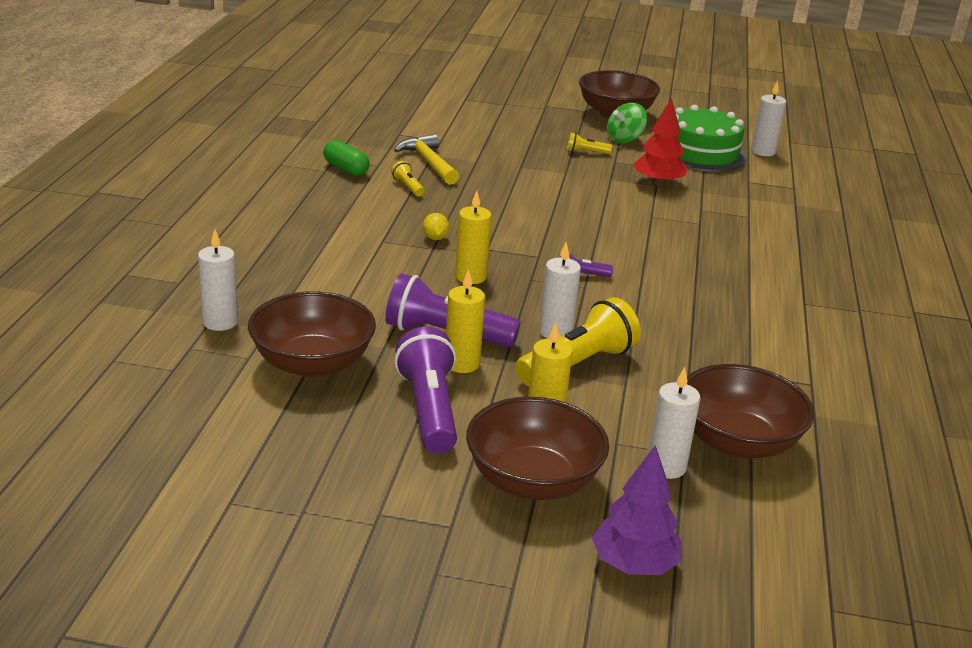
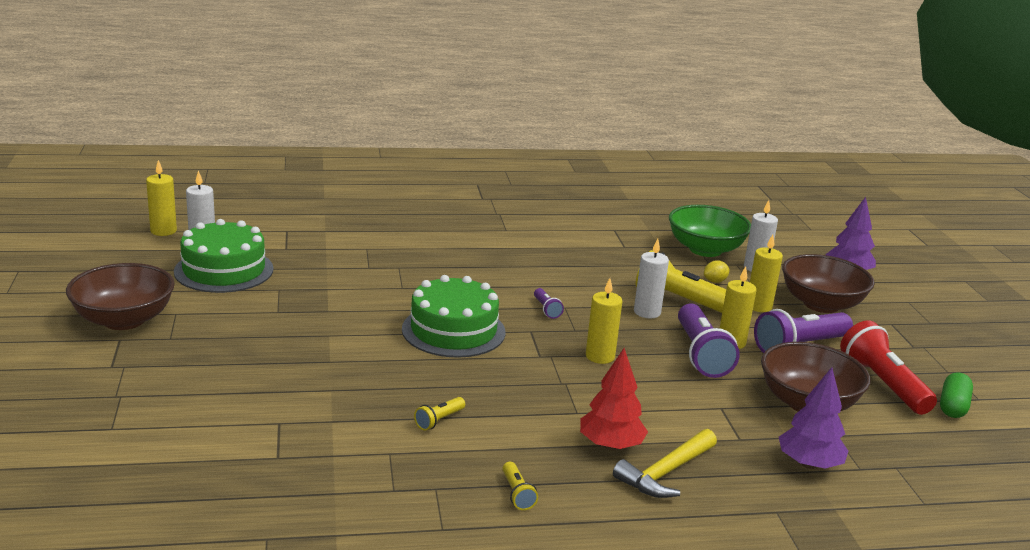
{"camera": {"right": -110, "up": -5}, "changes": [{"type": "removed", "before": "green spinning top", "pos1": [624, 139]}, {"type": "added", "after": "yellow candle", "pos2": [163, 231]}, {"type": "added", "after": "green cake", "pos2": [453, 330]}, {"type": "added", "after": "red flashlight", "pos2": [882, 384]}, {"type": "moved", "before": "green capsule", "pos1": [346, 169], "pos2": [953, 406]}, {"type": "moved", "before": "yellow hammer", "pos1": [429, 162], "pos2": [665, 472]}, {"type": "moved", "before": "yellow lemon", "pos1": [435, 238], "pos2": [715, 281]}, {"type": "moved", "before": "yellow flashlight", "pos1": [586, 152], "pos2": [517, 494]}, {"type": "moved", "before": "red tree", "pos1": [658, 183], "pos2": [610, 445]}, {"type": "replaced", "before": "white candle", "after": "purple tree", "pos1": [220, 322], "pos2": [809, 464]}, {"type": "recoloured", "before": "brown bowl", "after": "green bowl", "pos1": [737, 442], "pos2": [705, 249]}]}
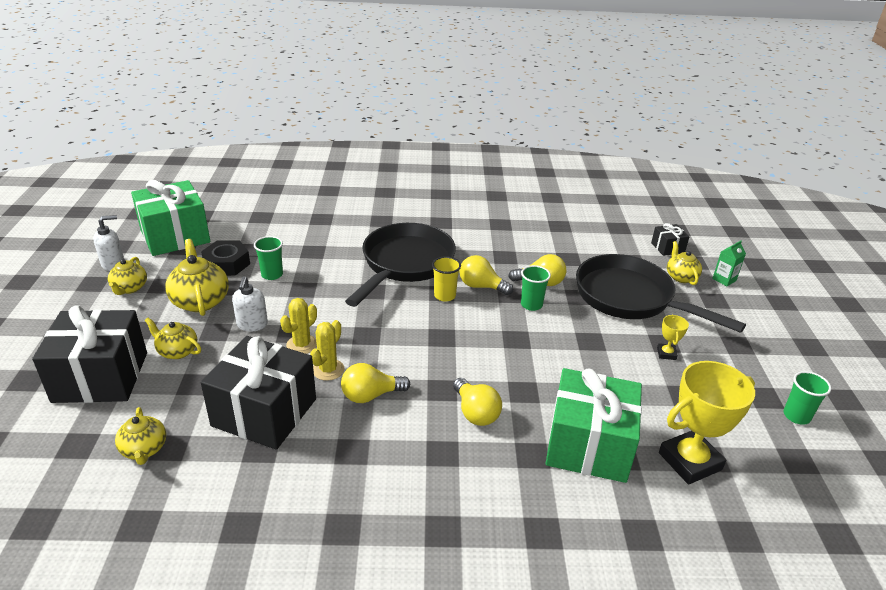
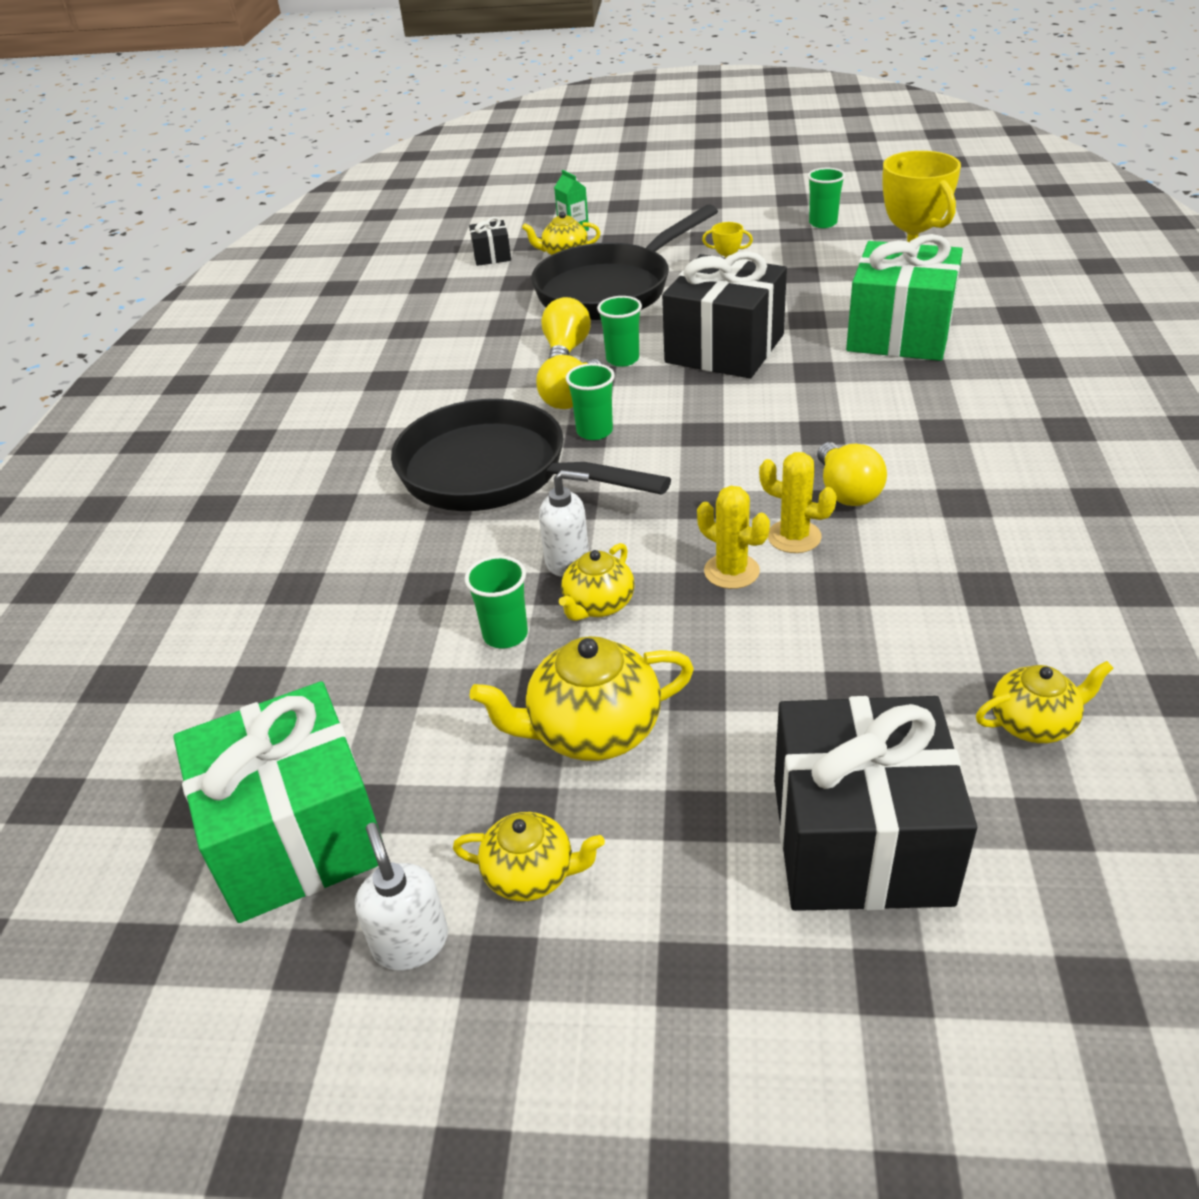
{"camera": {"right": -80, "up": 5}, "changes": [{"type": "removed", "before": "black nut", "pos1": [227, 264]}, {"type": "removed", "before": "yellow light bulb", "pos1": [475, 413]}, {"type": "moved", "before": "yellow teapot", "pos1": [177, 351], "pos2": [598, 605]}, {"type": "moved", "before": "black gift", "pos1": [264, 412], "pos2": [724, 348]}, {"type": "moved", "before": "white soap dispenser", "pos1": [252, 325], "pos2": [568, 561]}, {"type": "recoloured", "before": "yellow cup", "after": "green cup", "pos1": [445, 296], "pos2": [594, 431]}]}
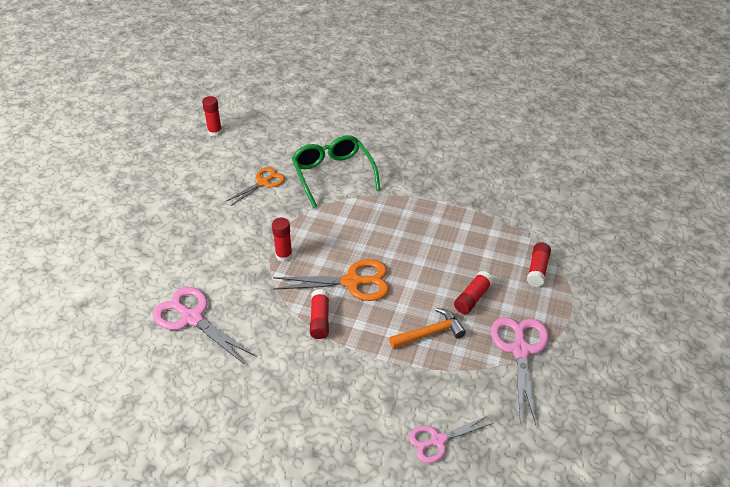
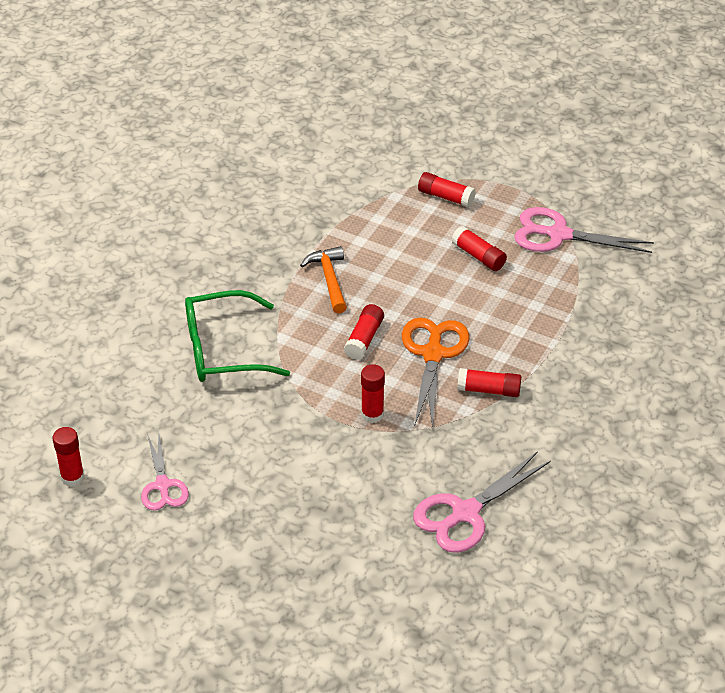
{"camera": {"right": -80, "up": 0}, "changes": [{"type": "removed", "before": "orange scissors", "pos1": [263, 182]}, {"type": "added", "after": "red glue stick", "pos2": [364, 339]}, {"type": "moved", "before": "orange hammer", "pos1": [430, 333], "pos2": [329, 279]}, {"type": "moved", "before": "pink scissors", "pos1": [438, 440], "pos2": [162, 485]}]}
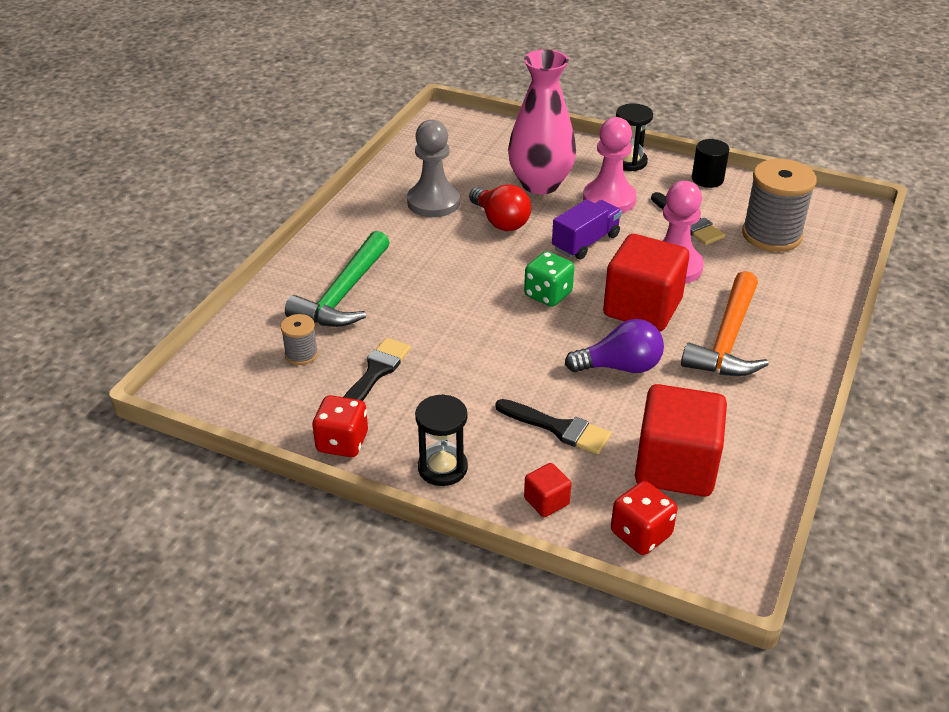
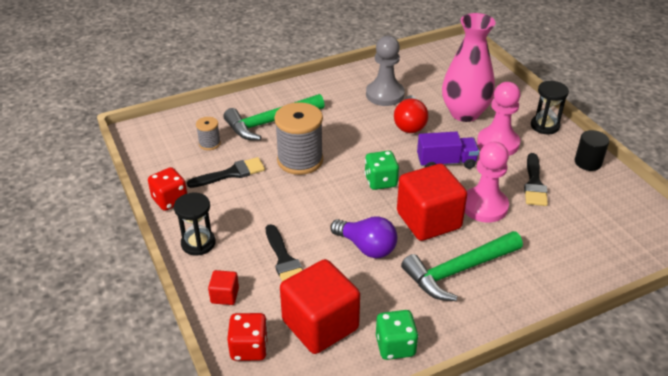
{"camera": {"right": 40, "up": 0}, "changes": [{"type": "added", "after": "green dice", "pos2": [395, 346]}, {"type": "moved", "before": "grey spool", "pos1": [771, 235], "pos2": [300, 160]}, {"type": "recoloured", "before": "orange hammer", "after": "green hammer", "pos1": [727, 340], "pos2": [458, 271]}]}
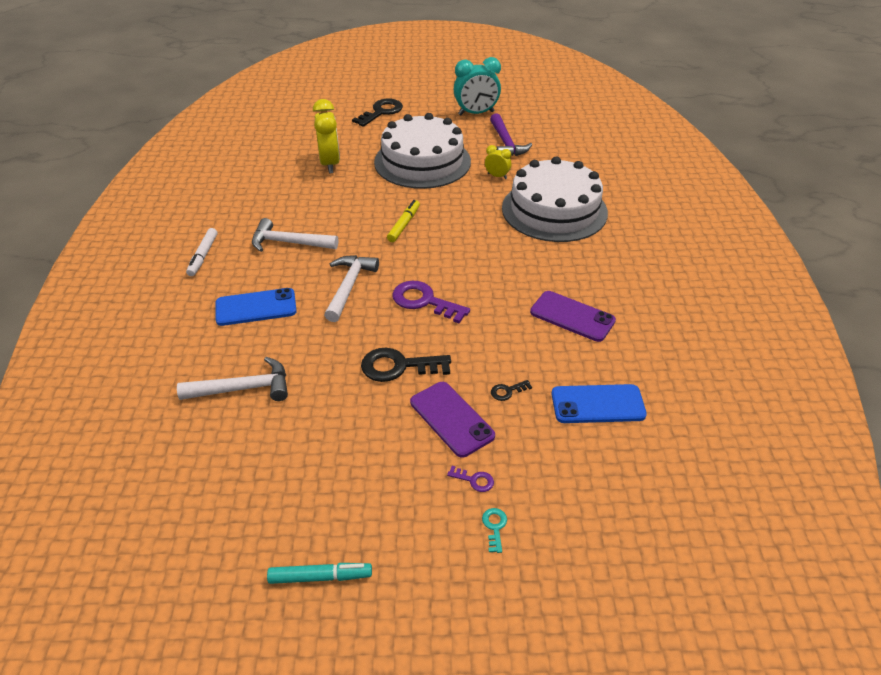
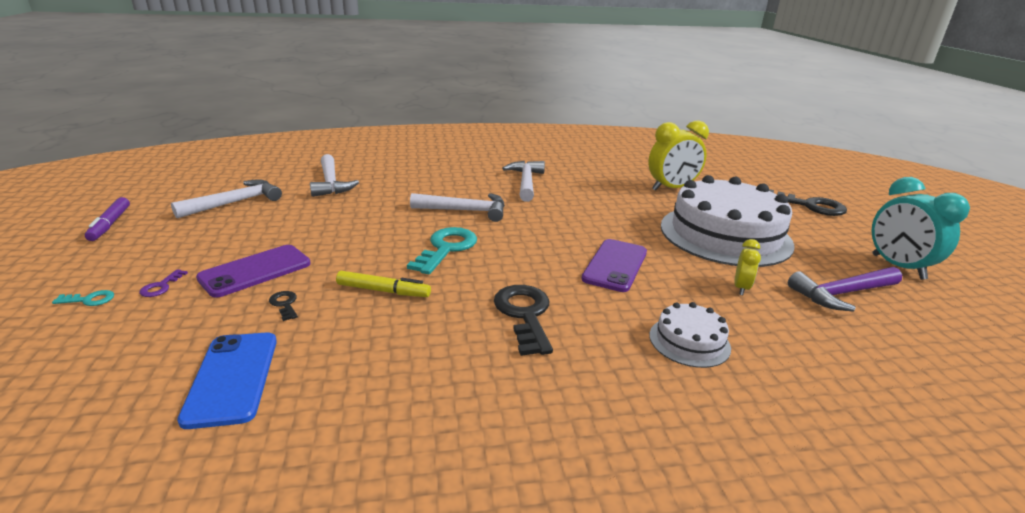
{"camera": {"right": 80, "up": -15}, "changes": [{"type": "removed", "before": "white marker", "pos1": [203, 256]}, {"type": "removed", "before": "blue phone", "pos1": [256, 307]}, {"type": "added", "after": "white hammer", "pos2": [235, 202]}, {"type": "moved", "before": "black key", "pos1": [399, 366], "pos2": [524, 315]}, {"type": "moved", "before": "yellow marker", "pos1": [404, 225], "pos2": [383, 291]}, {"type": "moved", "before": "purple phone", "pos1": [572, 316], "pos2": [615, 265]}, {"type": "recoloured", "before": "turquoise marker", "after": "purple marker", "pos1": [320, 577], "pos2": [110, 224]}, {"type": "recoloured", "before": "purple key", "after": "turquoise key", "pos1": [424, 301], "pos2": [446, 248]}, {"type": "resized", "before": "white cake", "pos1": [554, 210], "pos2": [689, 341], "scale": 0.45}]}
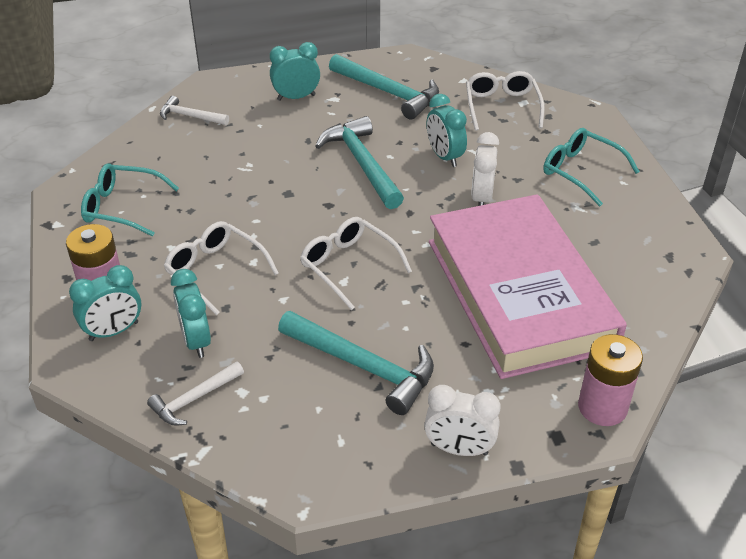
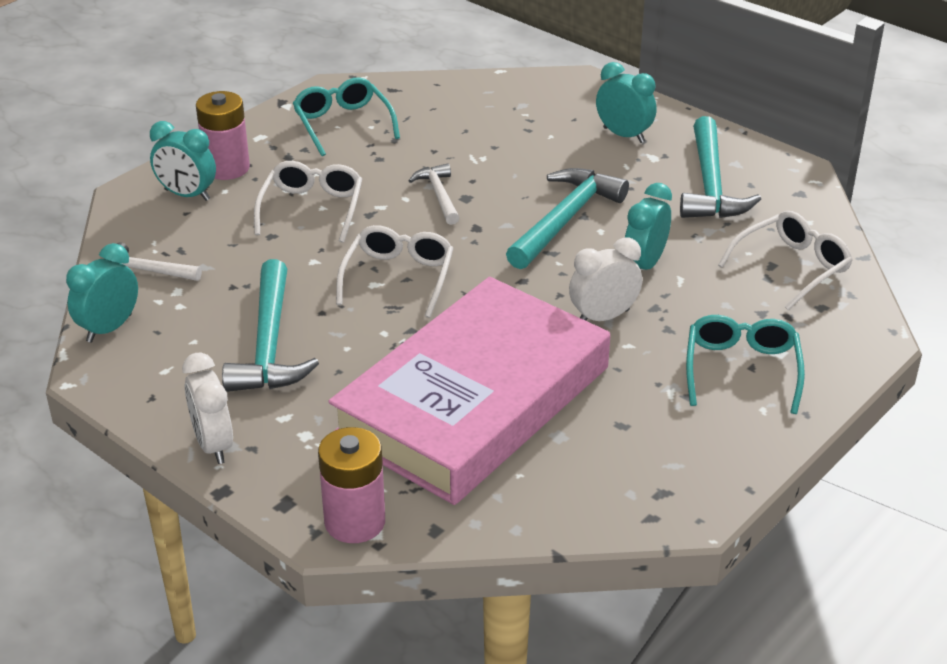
{"camera": {"right": 55, "up": -5}, "changes": [{"type": "moved", "before": "white hammer", "pos1": [190, 116], "pos2": [439, 195]}, {"type": "moved", "before": "turquoise clock", "pos1": [196, 341], "pos2": [109, 328]}]}
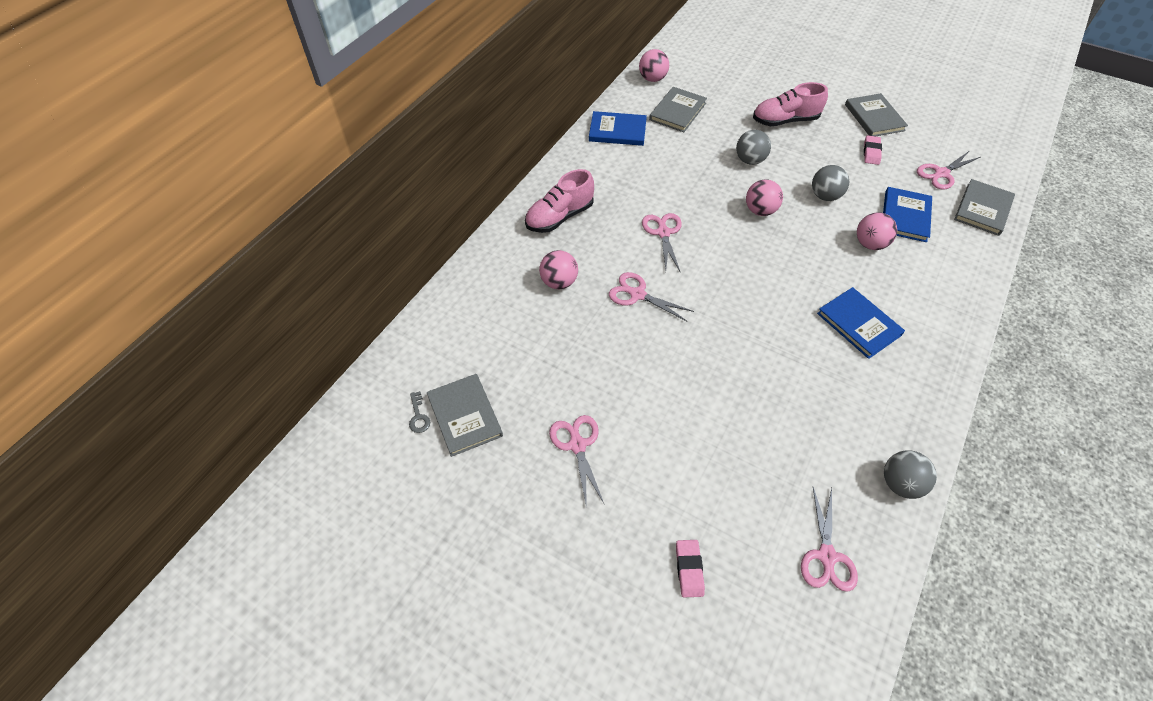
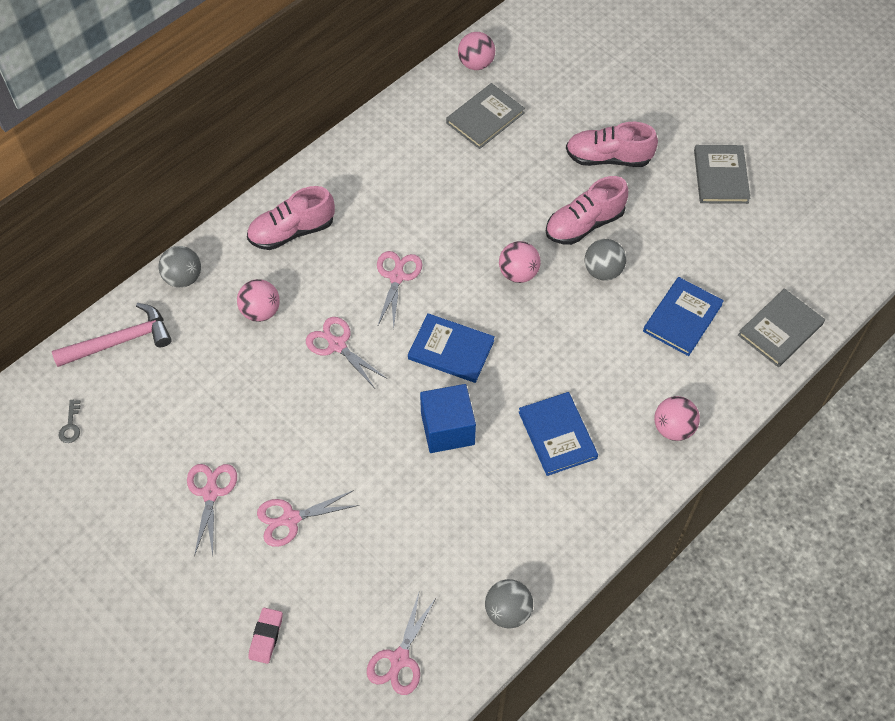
{"camera": {"right": 15, "up": 5}, "changes": [{"type": "removed", "before": "grey book", "pos1": [465, 416]}, {"type": "removed", "before": "pink eraser", "pos1": [871, 152]}, {"type": "added", "after": "pink hammer", "pos2": [120, 341]}, {"type": "added", "after": "blue cube", "pos2": [447, 429]}, {"type": "added", "after": "pink shoe", "pos2": [584, 224]}, {"type": "moved", "before": "blue book", "pos1": [617, 131], "pos2": [451, 350]}, {"type": "moved", "before": "grey ball", "pos1": [750, 160], "pos2": [183, 278]}, {"type": "moved", "before": "pink ball", "pos1": [870, 244], "pos2": [673, 428]}, {"type": "moved", "before": "pink scissors", "pos1": [941, 173], "pos2": [291, 519]}]}
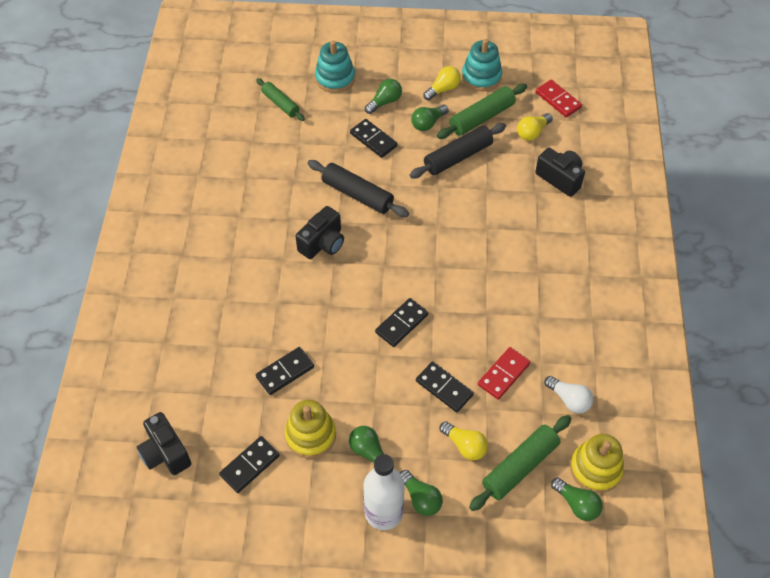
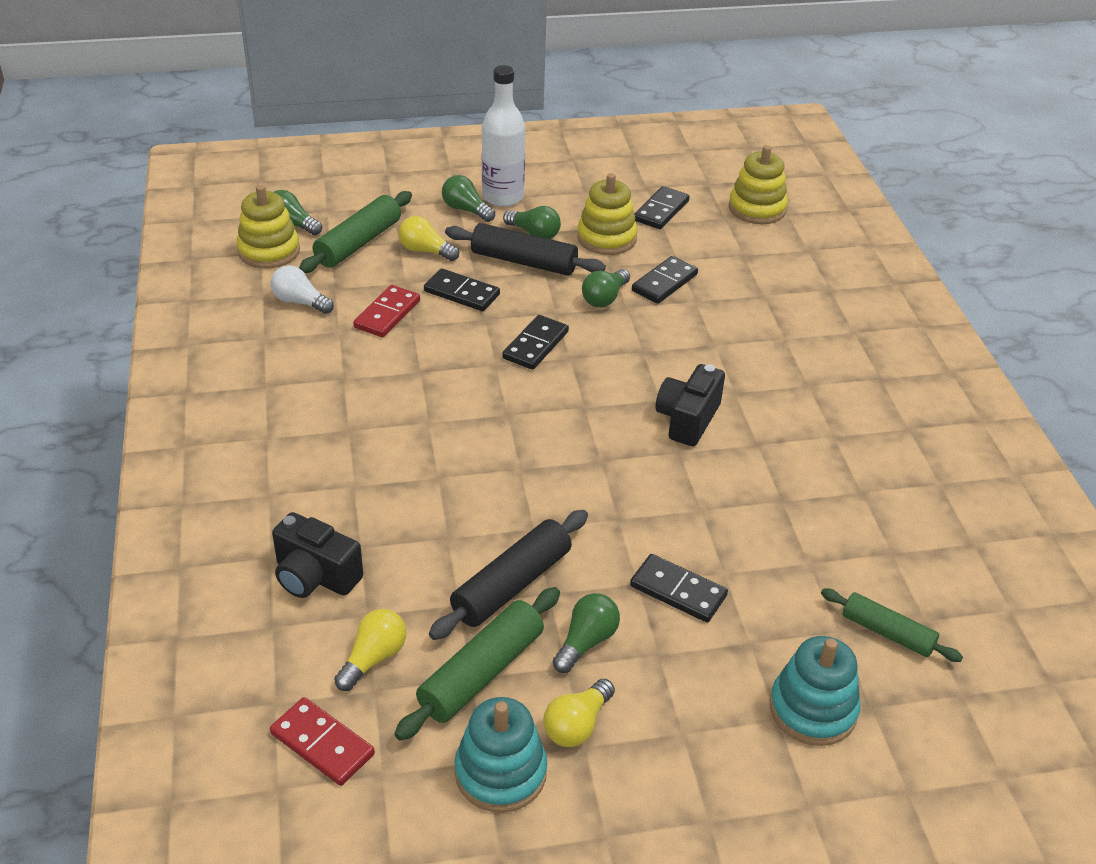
{"camera": {"right": 165, "up": -15}, "changes": [{"type": "moved", "before": "black rolling pin", "pos1": [357, 194], "pos2": [523, 262]}, {"type": "moved", "before": "green light bulb", "pos1": [384, 102], "pos2": [605, 298]}, {"type": "replaced", "before": "black camera", "after": "yellow stacking toy", "pos1": [165, 453], "pos2": [757, 209]}]}
